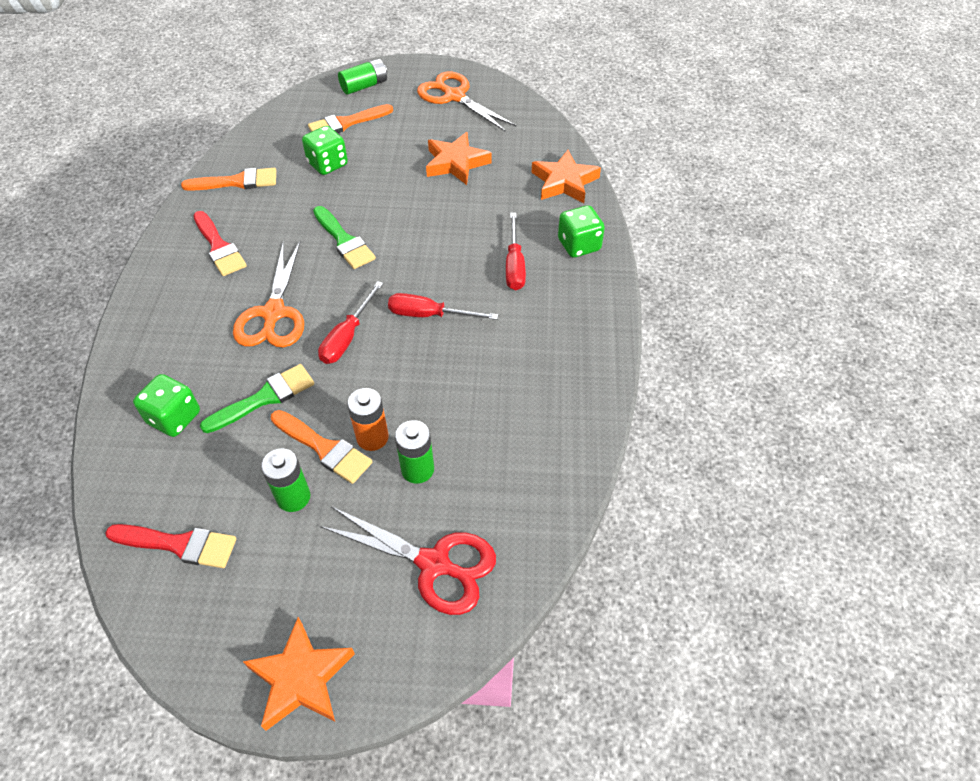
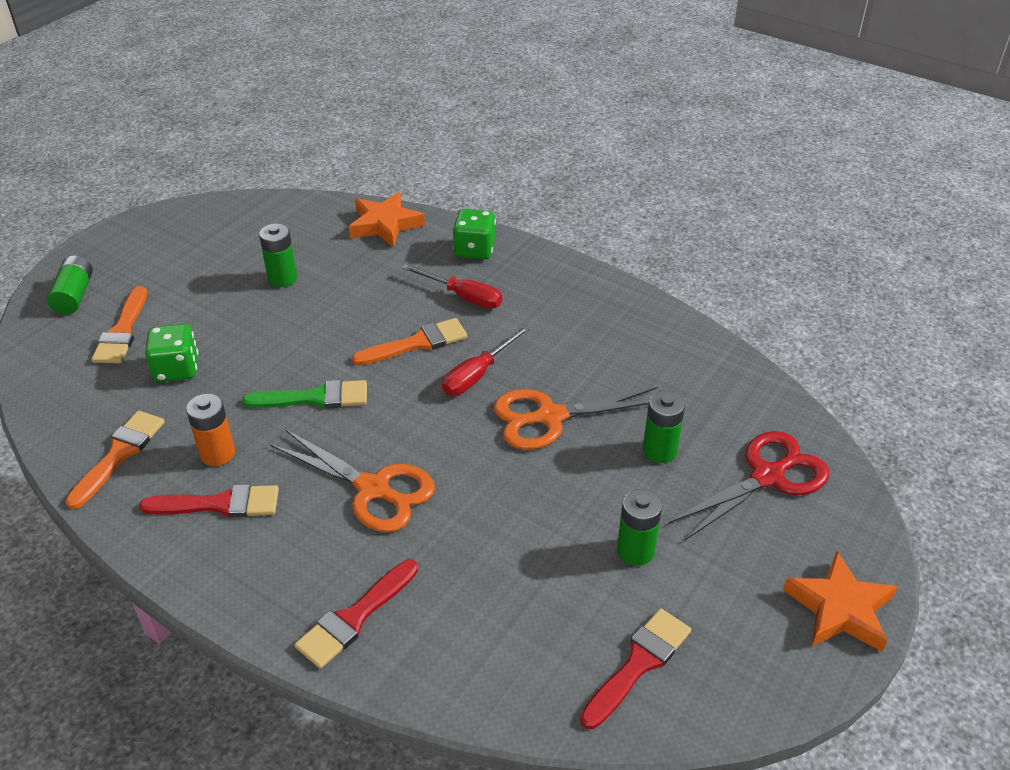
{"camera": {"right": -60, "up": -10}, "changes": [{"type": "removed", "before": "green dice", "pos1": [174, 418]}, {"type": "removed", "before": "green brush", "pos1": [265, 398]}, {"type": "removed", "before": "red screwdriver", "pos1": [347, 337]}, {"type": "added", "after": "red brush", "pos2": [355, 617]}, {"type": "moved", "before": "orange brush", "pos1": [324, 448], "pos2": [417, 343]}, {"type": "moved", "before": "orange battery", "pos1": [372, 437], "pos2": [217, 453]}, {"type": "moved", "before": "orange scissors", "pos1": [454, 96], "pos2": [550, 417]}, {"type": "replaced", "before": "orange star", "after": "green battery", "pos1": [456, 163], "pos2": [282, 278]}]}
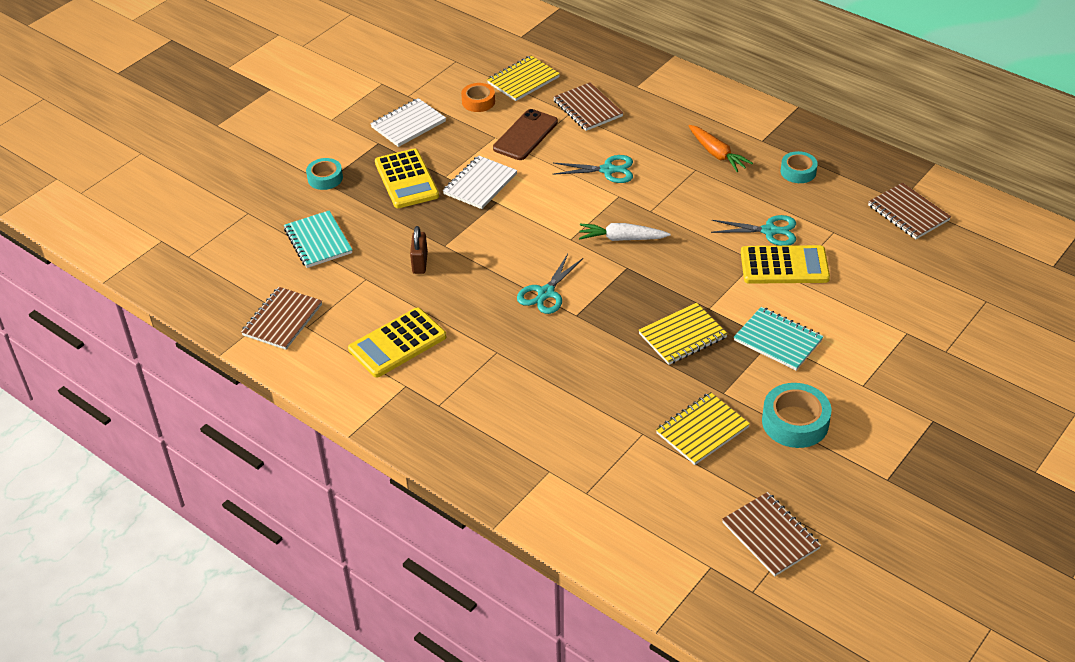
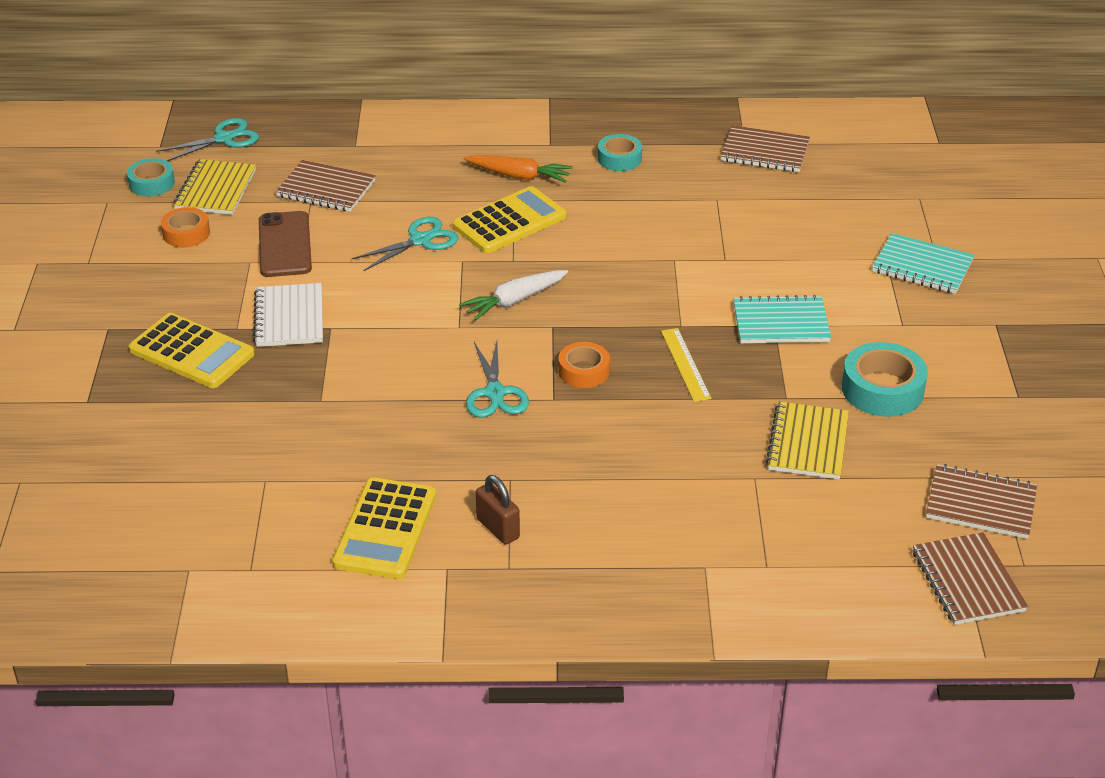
{"camera": {"right": -40, "up": -5}, "changes": [{"type": "removed", "before": "white notebook", "pos1": [408, 124]}, {"type": "added", "after": "orange tape", "pos2": [584, 371]}, {"type": "moved", "before": "brown notebook", "pos1": [282, 320], "pos2": [968, 581]}, {"type": "moved", "before": "turquoise notebook", "pos1": [318, 241], "pos2": [922, 266]}, {"type": "moved", "before": "turquoise tape", "pos1": [325, 178], "pos2": [152, 183]}, {"type": "moved", "before": "brown padlock", "pos1": [420, 263], "pos2": [498, 528]}, {"type": "moved", "before": "turquoise scissors", "pos1": [769, 231], "pos2": [224, 138]}, {"type": "moved", "before": "yellow calculator", "pos1": [784, 266], "pos2": [509, 222]}, {"type": "replaced", "before": "yellow notebook", "after": "yellow ruler", "pos1": [682, 336], "pos2": [685, 364]}]}
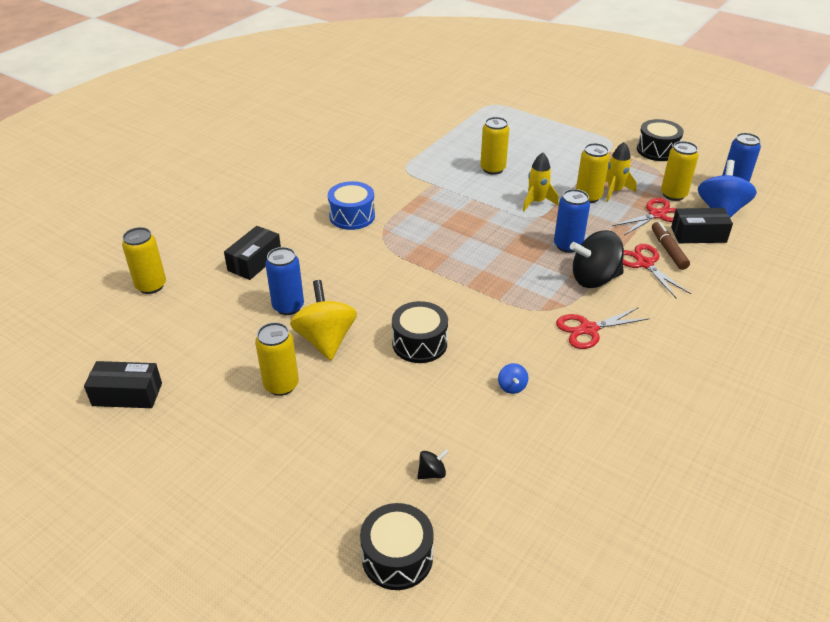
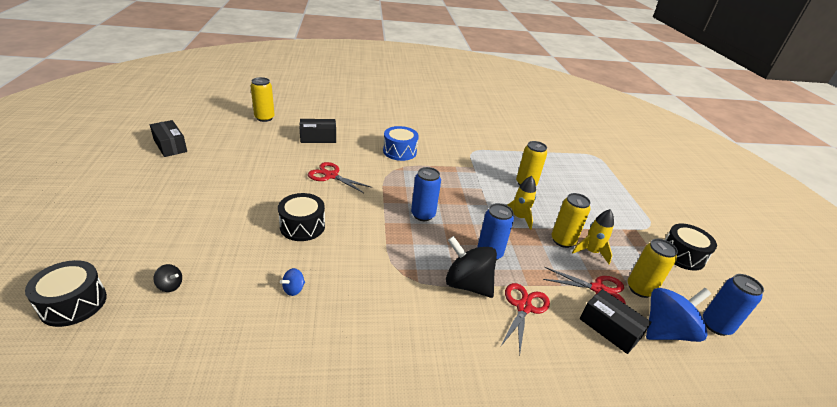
{"camera": {"right": 45, "up": -5}, "changes": [{"type": "removed", "before": "yellow can", "pos1": [281, 385]}, {"type": "removed", "before": "yellow spinning top", "pos1": [325, 340]}, {"type": "removed", "before": "brown marker", "pos1": [668, 250]}, {"type": "moved", "before": "blue can", "pos1": [288, 306], "pos2": [423, 215]}, {"type": "moved", "before": "red scissors", "pos1": [588, 329], "pos2": [331, 176]}]}
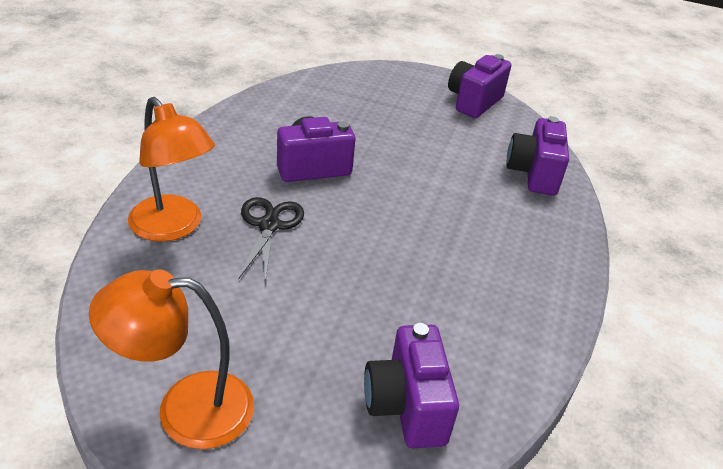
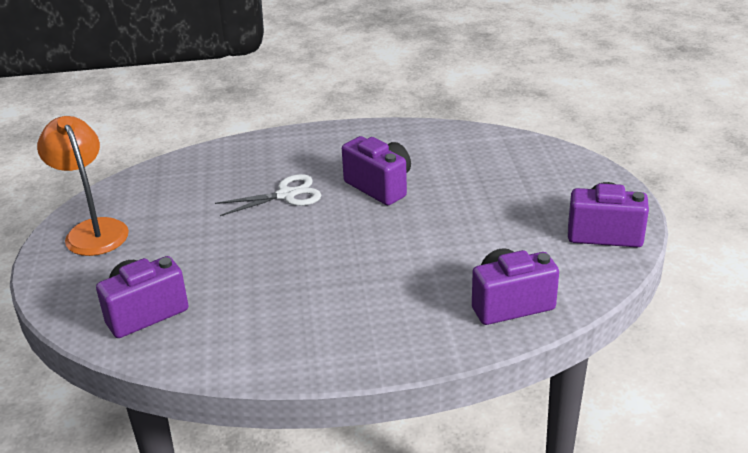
{"camera": {"right": 70, "up": -5}, "changes": [{"type": "removed", "before": "orange lamp", "pos1": [173, 227]}, {"type": "recoloured", "before": "black scissors", "after": "white scissors", "pos1": [269, 225], "pos2": [286, 195]}]}
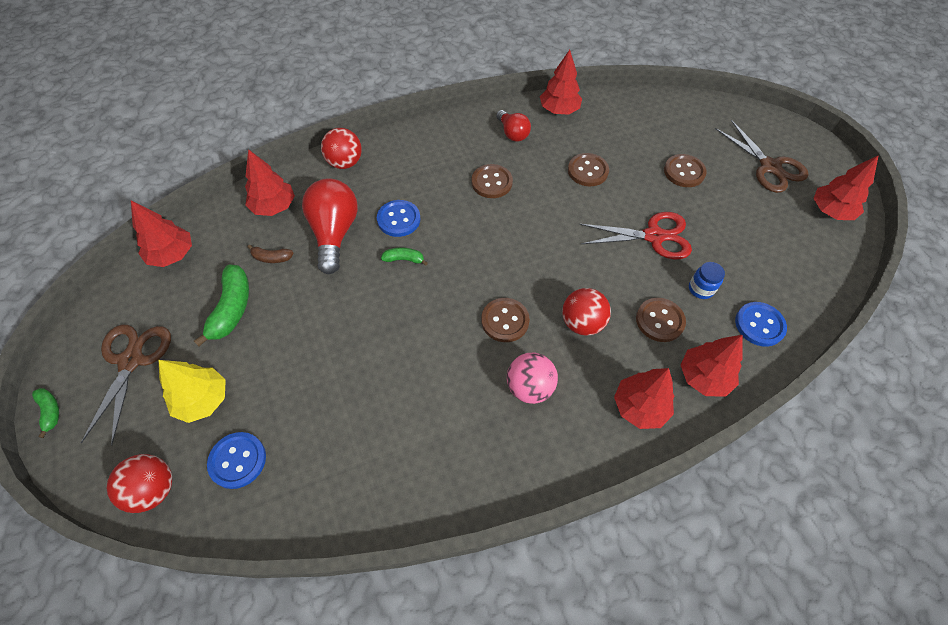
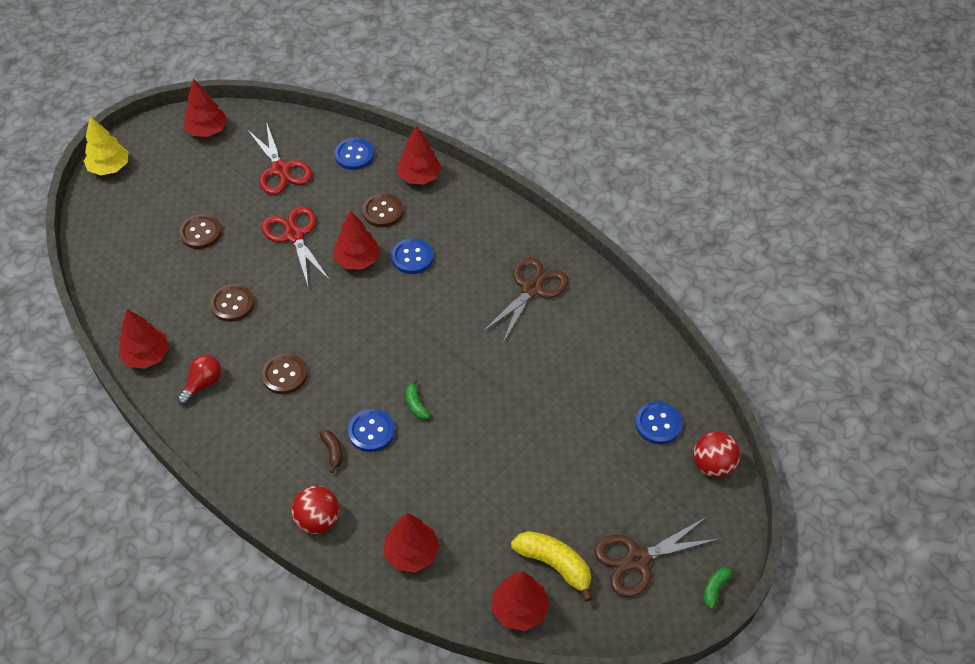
{"camera": {"right": -115, "up": -5}, "changes": [{"type": "removed", "before": "green banana", "pos1": [232, 309]}, {"type": "removed", "before": "red light bulb", "pos1": [334, 233]}, {"type": "removed", "before": "brown button", "pos1": [505, 321]}, {"type": "removed", "before": "pink ball", "pos1": [529, 387]}, {"type": "removed", "before": "blue jar", "pos1": [700, 289]}, {"type": "added", "after": "red scissors", "pos2": [281, 170]}, {"type": "added", "after": "yellow banana", "pos2": [554, 565]}, {"type": "moved", "before": "yellow tree", "pos1": [203, 400], "pos2": [109, 167]}, {"type": "moved", "before": "brown banana", "pos1": [271, 258], "pos2": [333, 452]}, {"type": "moved", "before": "red tree", "pos1": [639, 407], "pos2": [357, 260]}, {"type": "moved", "before": "brown scissors", "pos1": [770, 167], "pos2": [532, 288]}, {"type": "replaced", "before": "red ball", "after": "blue button", "pos1": [582, 323], "pos2": [412, 257]}]}
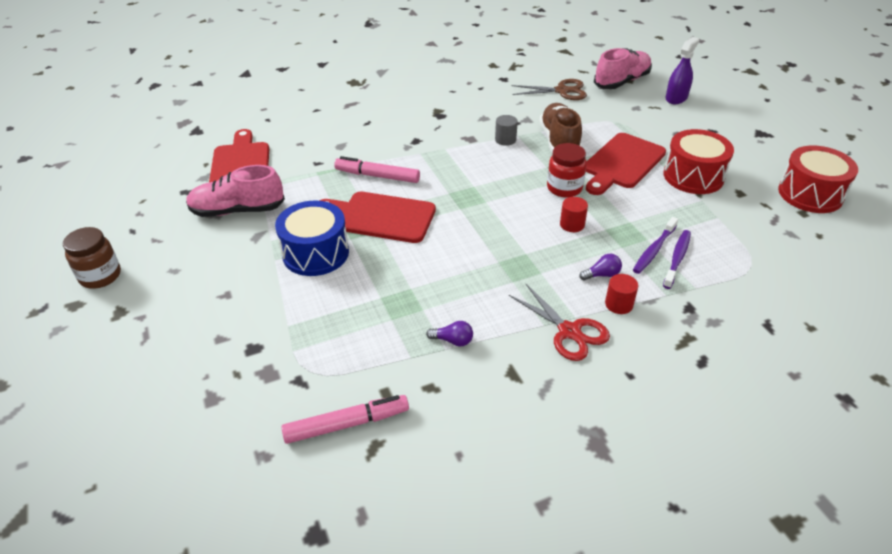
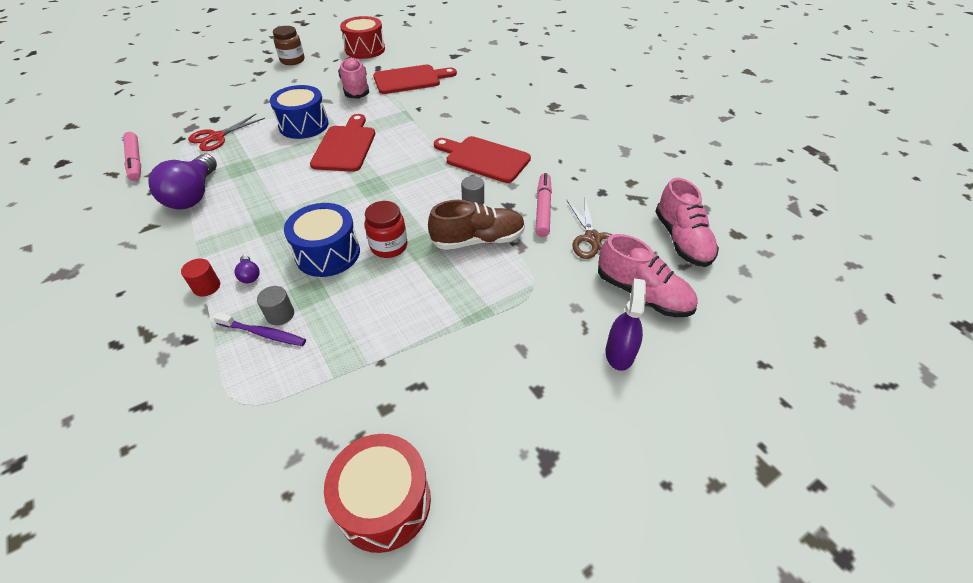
{"camera": {"right": 80, "up": 5}, "changes": [{"type": "added", "after": "pink shoe", "pos2": [682, 240]}, {"type": "moved", "before": "pink marker", "pos1": [378, 176], "pos2": [543, 209]}, {"type": "moved", "before": "red scissors", "pos1": [570, 332], "pos2": [216, 137]}, {"type": "moved", "before": "red cutting board", "pos1": [622, 163], "pos2": [484, 158]}, {"type": "moved", "before": "red drum", "pos1": [693, 176], "pos2": [365, 49]}, {"type": "replaced", "before": "red cylinder", "after": "blue drum", "pos1": [572, 224], "pos2": [328, 253]}, {"type": "replaced", "before": "purple toothbrush", "after": "grey cylinder", "pos1": [654, 250], "pos2": [280, 315]}, {"type": "turned", "before": "purple spray bottle", "pos1": [676, 98], "pos2": [619, 353], "turn": -105}, {"type": "resized", "before": "purple light bulb", "pos1": [453, 340], "pos2": [193, 195], "scale": 2.42}]}
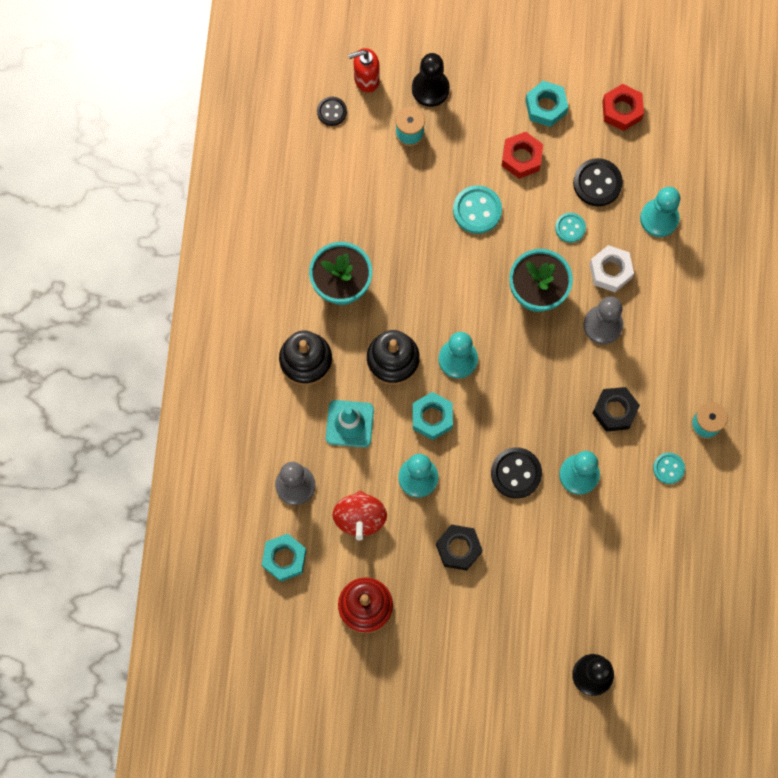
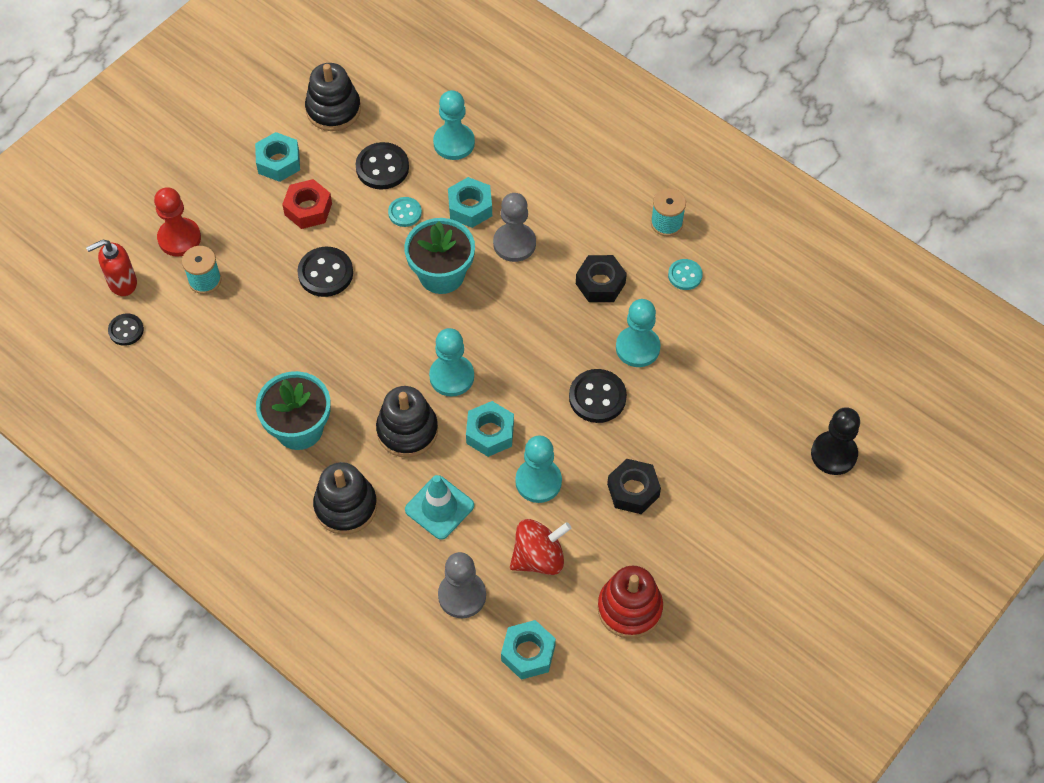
{"camera": {"right": -55, "up": -15}, "changes": [{"type": "replaced", "before": "red nut", "after": "black stacking toy", "pos1": [621, 110], "pos2": [333, 110]}, {"type": "recoloured", "before": "black pawn", "after": "red pawn", "pos1": [430, 89], "pos2": [179, 238]}, {"type": "recoloured", "before": "turquoise button", "after": "black button", "pos1": [477, 210], "pos2": [325, 273]}, {"type": "recoloured", "before": "white nut", "after": "turquoise nut", "pos1": [610, 271], "pos2": [470, 207]}, {"type": "turned", "before": "red spinning top", "pos1": [360, 518], "pos2": [539, 557], "turn": -60}, {"type": "turned", "before": "red soap dispenser", "pos1": [366, 79], "pos2": [122, 283], "turn": 45}]}
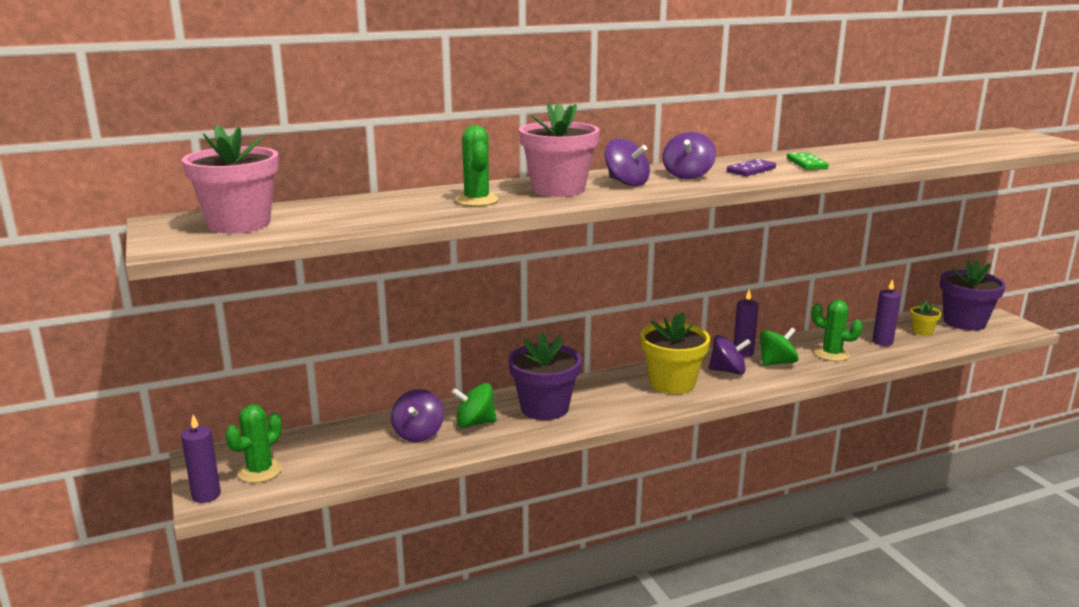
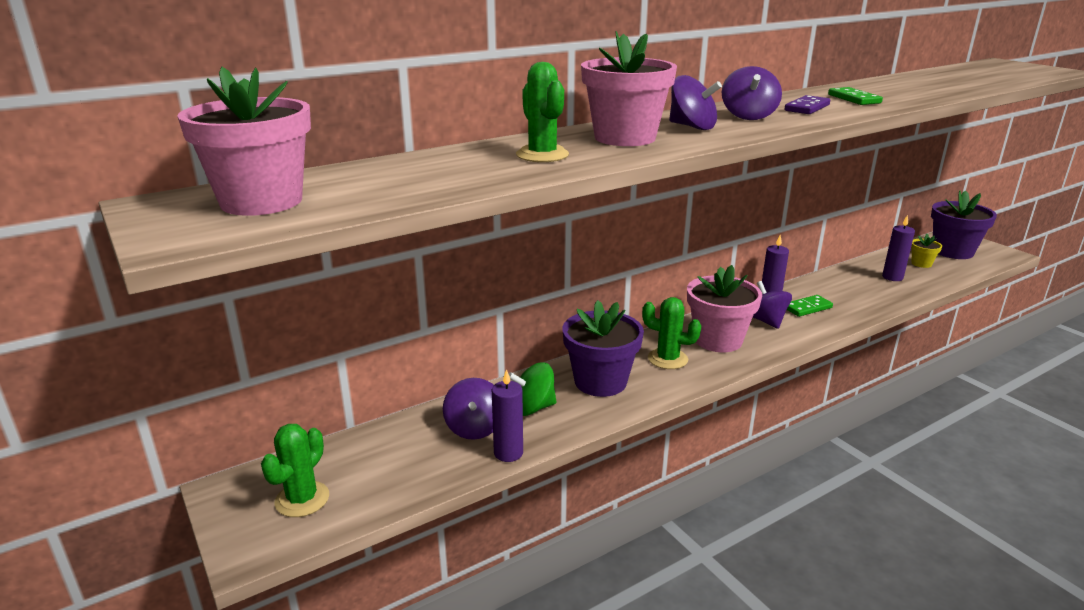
{"camera": {"right": -10, "up": 5}, "changes": [{"type": "moved", "before": "purple candle", "pos1": [206, 495], "pos2": [508, 453]}, {"type": "moved", "before": "green cactus", "pos1": [831, 354], "pos2": [667, 359]}, {"type": "replaced", "before": "green spinning top", "after": "green domino", "pos1": [776, 363], "pos2": [807, 308]}, {"type": "recoloured", "before": "yellow flower pot", "after": "pink flower pot", "pos1": [672, 383], "pos2": [718, 340]}, {"type": "turned", "before": "purple spinning top", "pos1": [728, 371], "pos2": [765, 321], "turn": -105}]}
